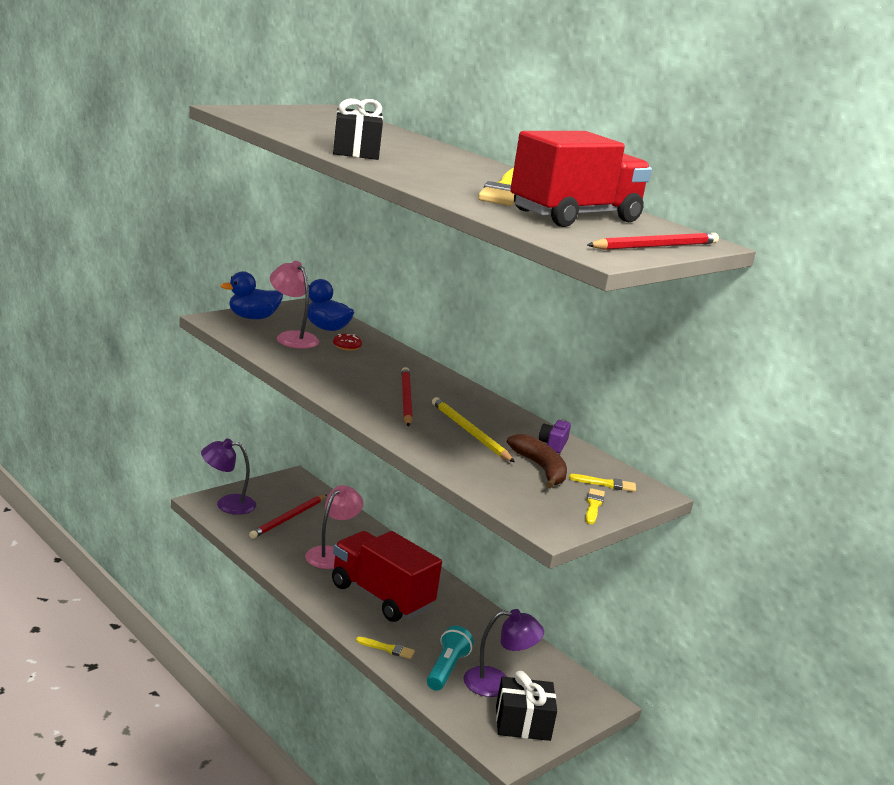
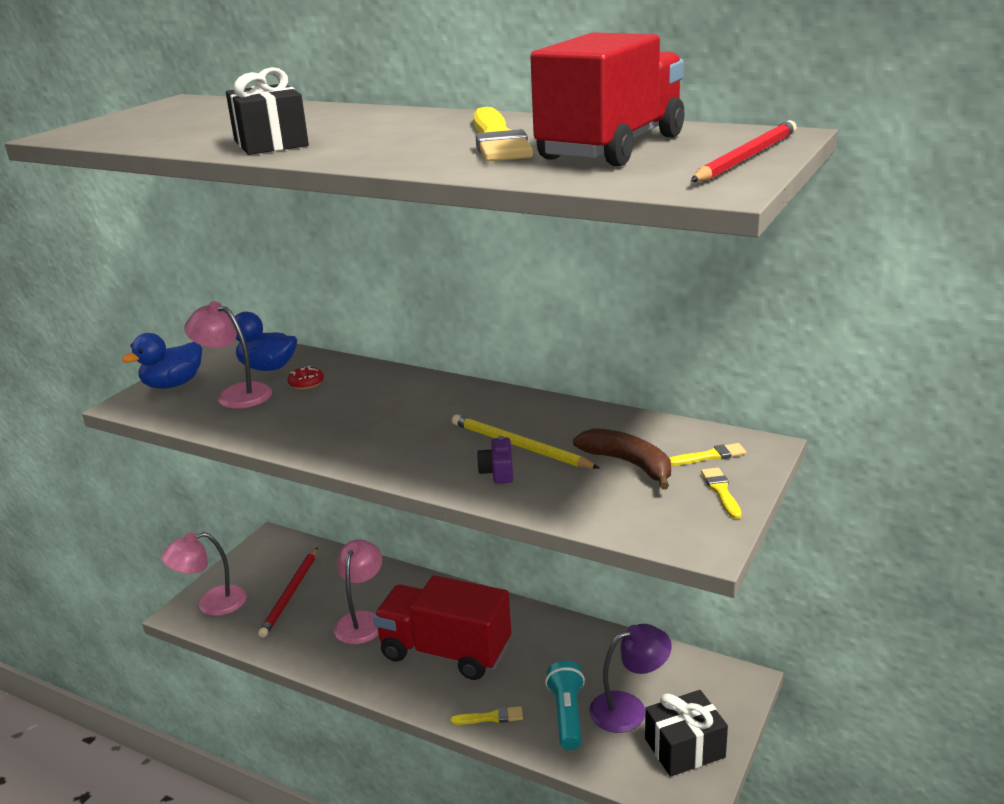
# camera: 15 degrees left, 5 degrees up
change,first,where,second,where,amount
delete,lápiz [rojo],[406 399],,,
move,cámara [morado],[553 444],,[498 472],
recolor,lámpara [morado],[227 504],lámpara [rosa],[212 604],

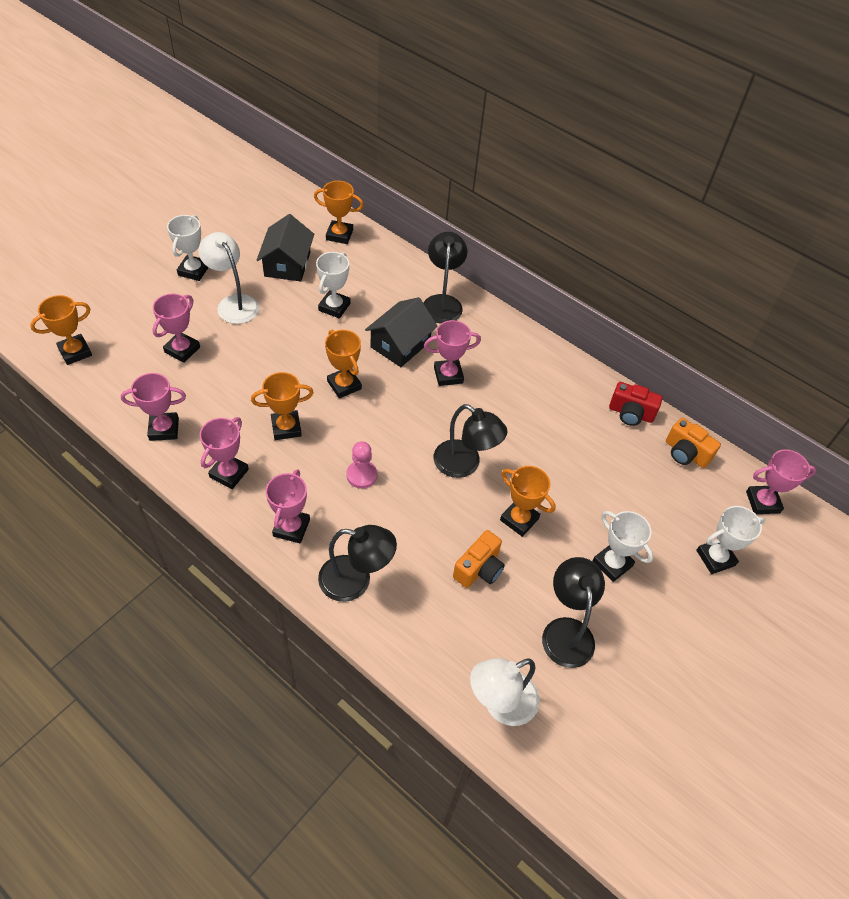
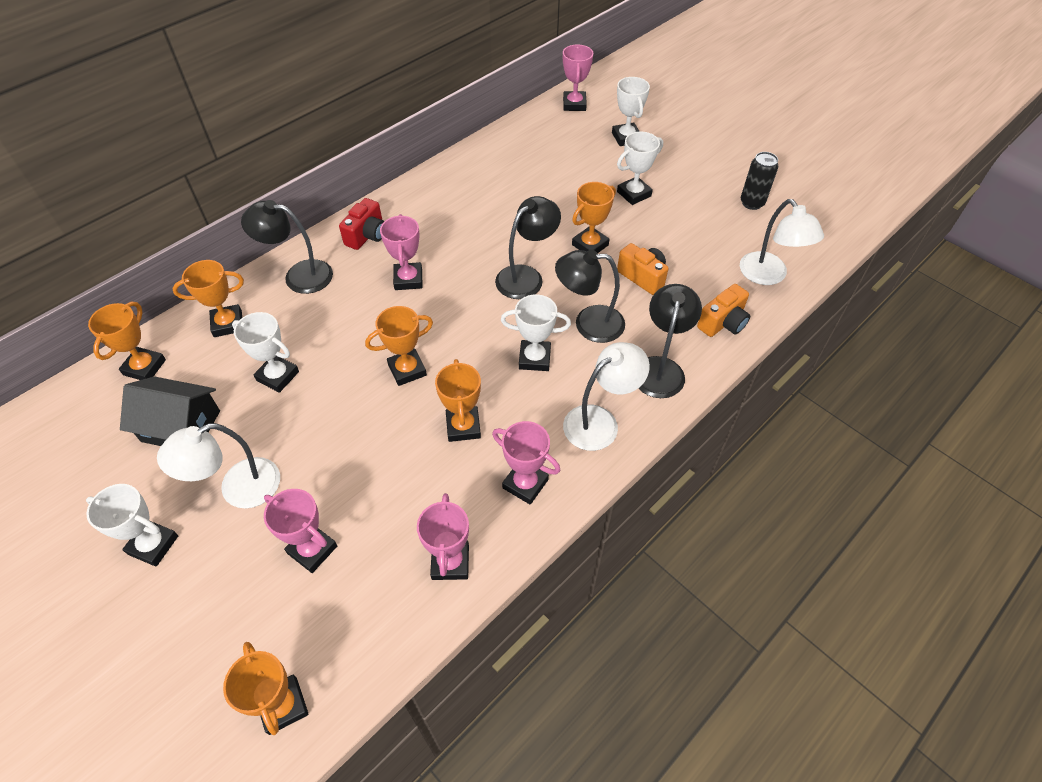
# camera: 80 degrees left, 0 degrees up
change,first,where,second,where,amount
delete,casa [negro],[400 344],,,
move,cámara [rojo],[630 413],,[367 235],
move,cámara [naranja],[685 453],,[723 323],
replace,peón [rosa],[362 475],trofeo [blanco],[534 358],
replace,trofeo [rosa],[291 528],lámpara [blanco],[600 421],
move,lámpara [negro],[566 631],,[588 323],
insert,,,lata [negro],[752 203],
insert,,,trofeo [naranja],[228 324],

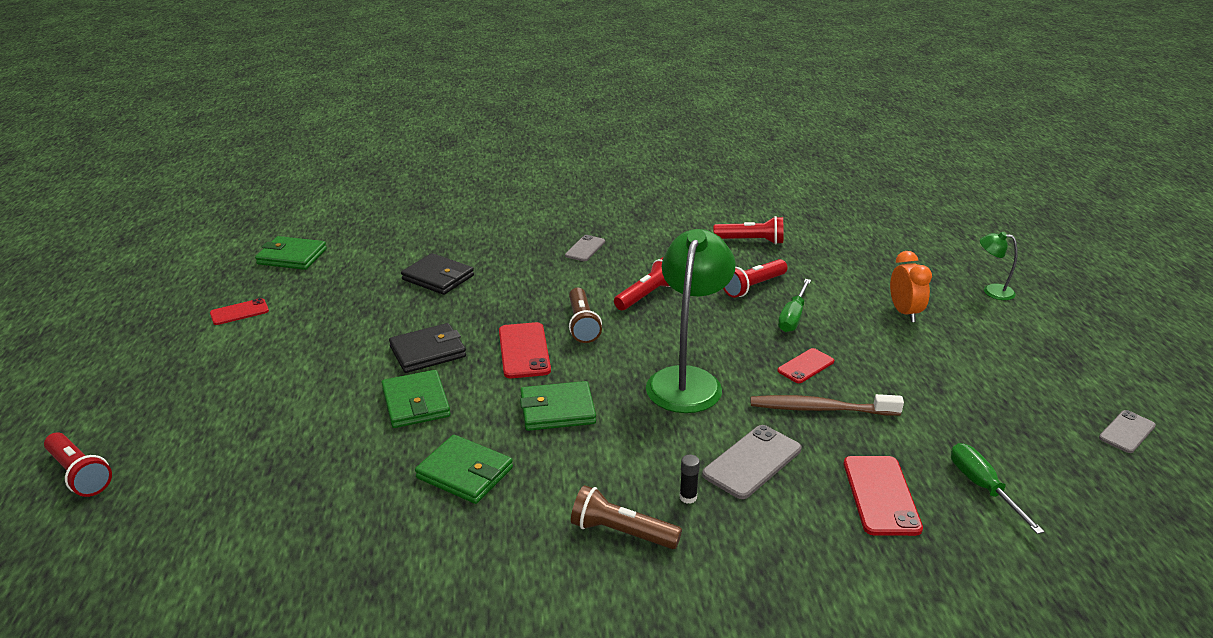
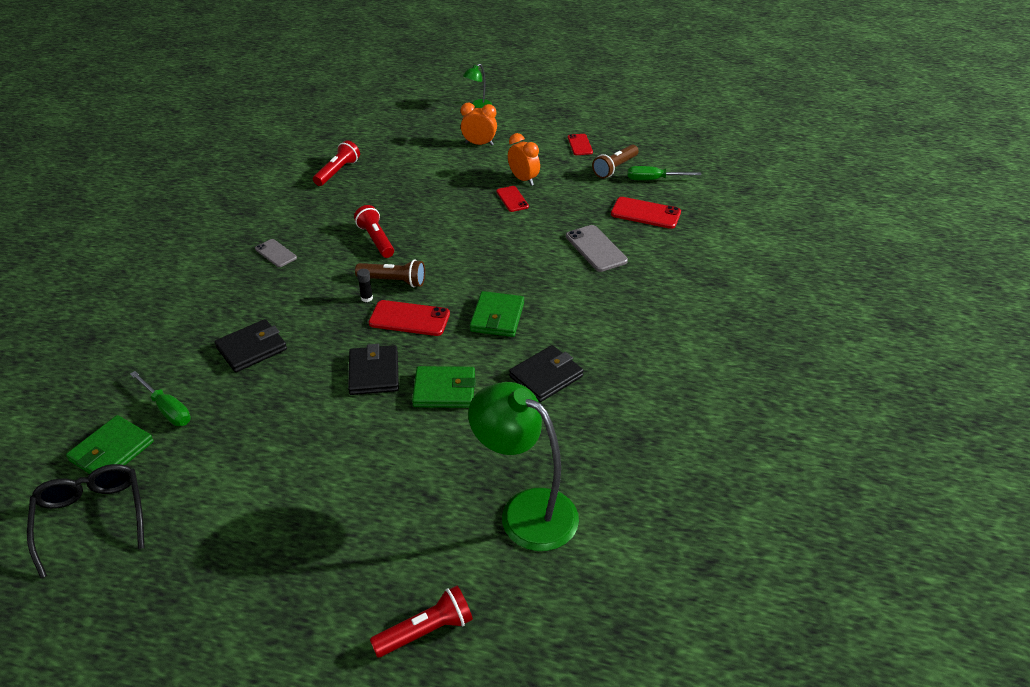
# camera: 70 degrees left, 10 degrees up
change,first,where,second,where,amount
move,lámpara [verde],[687 380],,[525 511],
delete,lámpara de mano [rojo],[753 287],,,
move,destornillador [verde],[793 317],,[167 409],
move,móvil [rojo],[239 312],,[580 145],
delete,cepillo de dientes [marrón],[820 409],,,
delete,móvil [gris],[1127 432],,,
recolor,cartera [verde],[465 473],cartera [negro],[546 376],
move,barra de pegamento [negro],[688 497],,[366 298],
move,lámpara de mano [marrón],[621 532],,[615 168],
insert,,,despertador [naranja],[523 179],
insert,,,gafas [negro],[92 518],

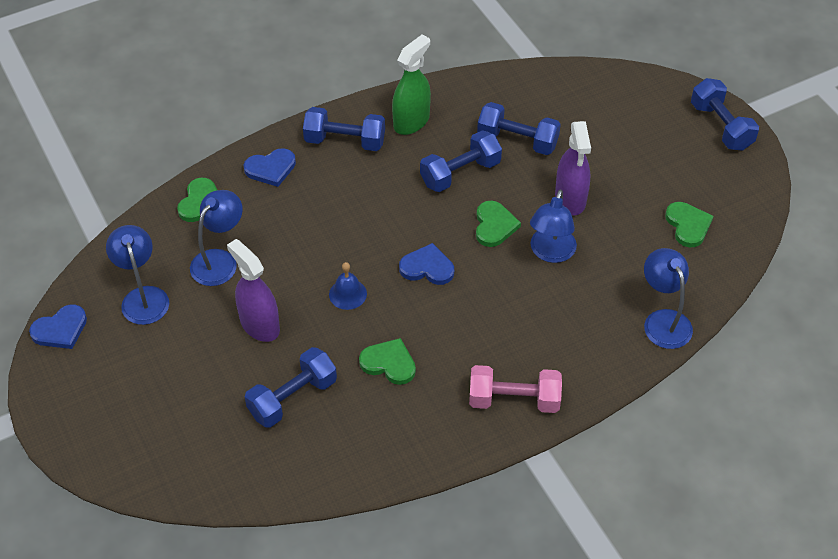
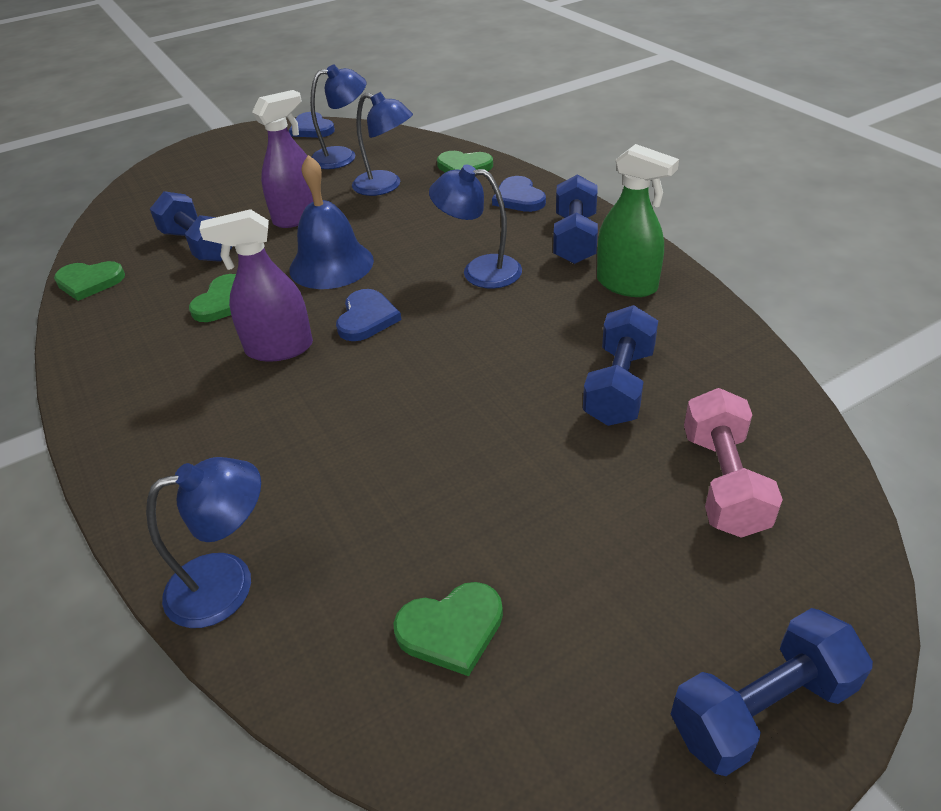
# camera: 90 degrees right, 10 degrees down
change,first,where,second,where,amount
move,pulverizador [morado],[570 199],,[279 348],
delete,mancuerna [azul],[460 173],,,
move,lámpara [azul],[550 253],,[479 271],
move,corazón [verde],[494 225],,[89 282],
resize,campana [azul],[348 294],,[331 264],x1.87
move,mancuerna [rosa],[514 400],,[723 482],

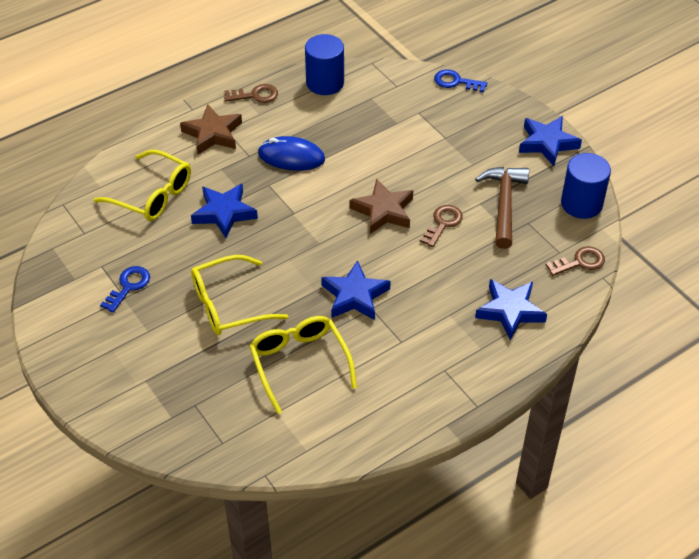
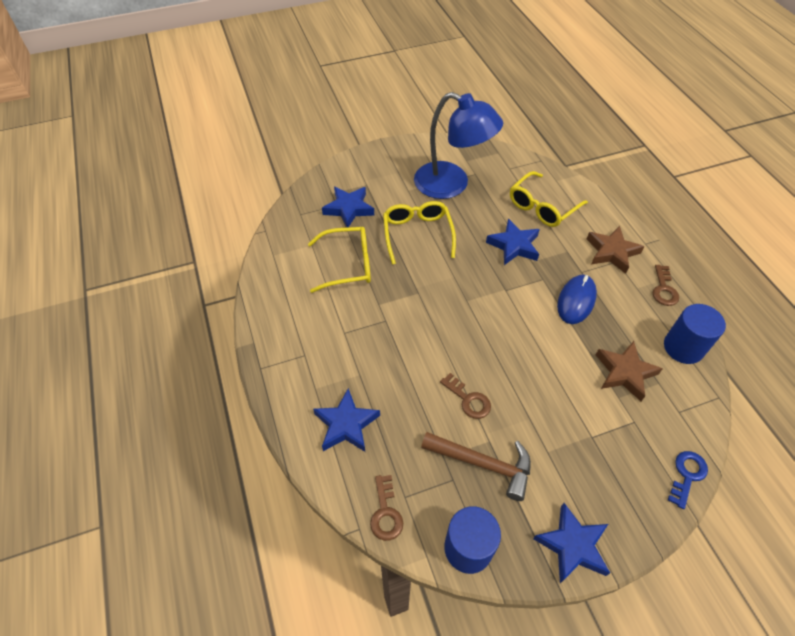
# camera: 105 degrees right, 5 degrees up
change,first,where,second,where,amount
move,estrella [marrón],[383 211],,[624 372],
move,estrella [azul],[355 296],,[349 209],
replace,llave [azul],[128 286],lámpara [azul],[451 185],

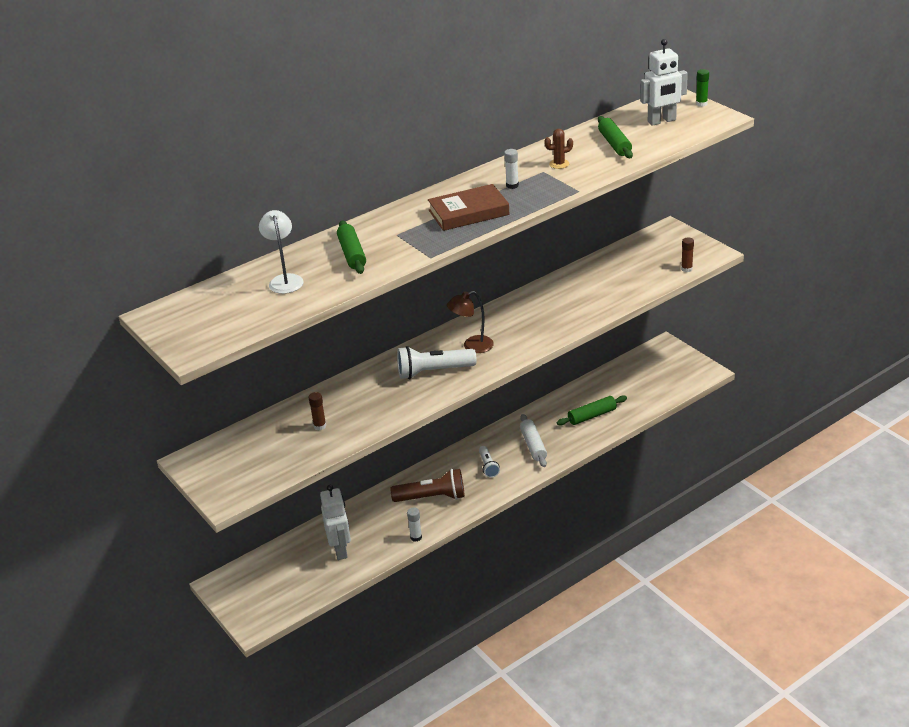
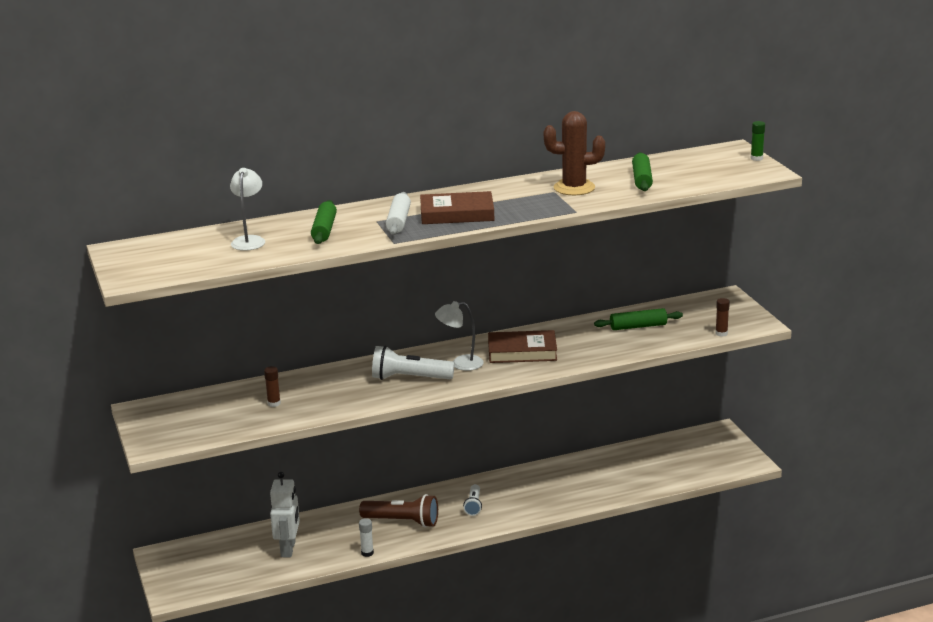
# camera: 15 degrees right, 10 degrees down
change,first,where,second,where,amount
delete,robot [blanco],[662 121],,,
resize,cactus [marrón],[559 164],,[574 188],x1.99
delete,barra de pegamento [blanco],[512 185],,,
recolor,lámpara [marrón],[472 346],lámpara [blanco],[460 363],
move,rodillo [verde],[592 416],,[638 326],
move,rodillo [blanco],[533 445],,[398 221],
insert,,,libro [marrón],[522 352],

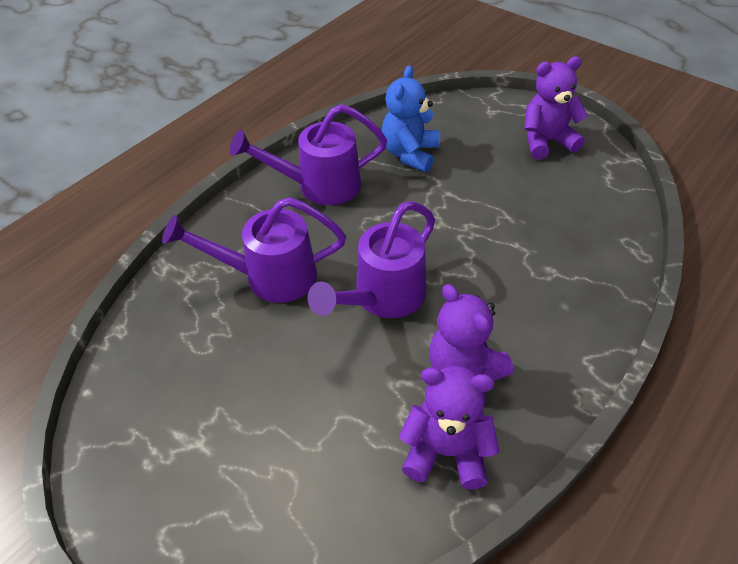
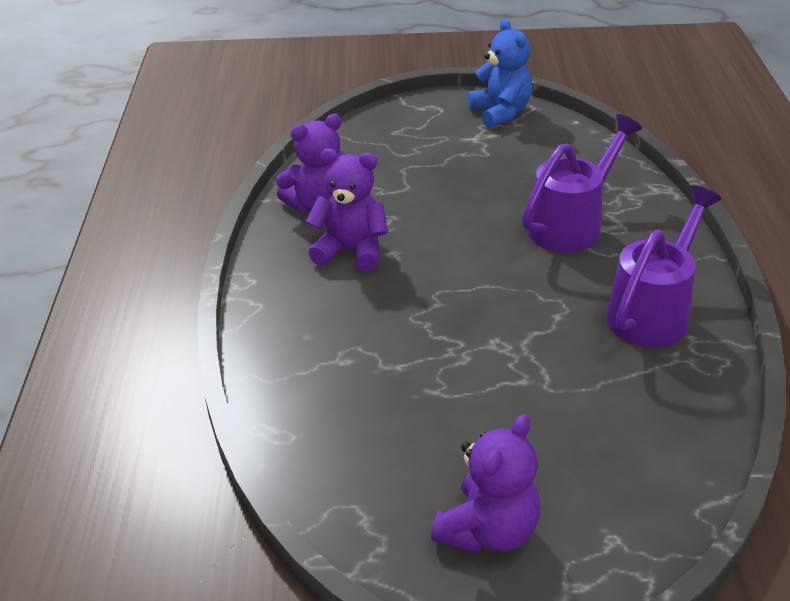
# camera: 140 degrees right, 10 degrees down
change,first,where,second,where,amount
move,osito [azul],[410 154],,[500 113],
delete,regadera [morado],[383 297],,,

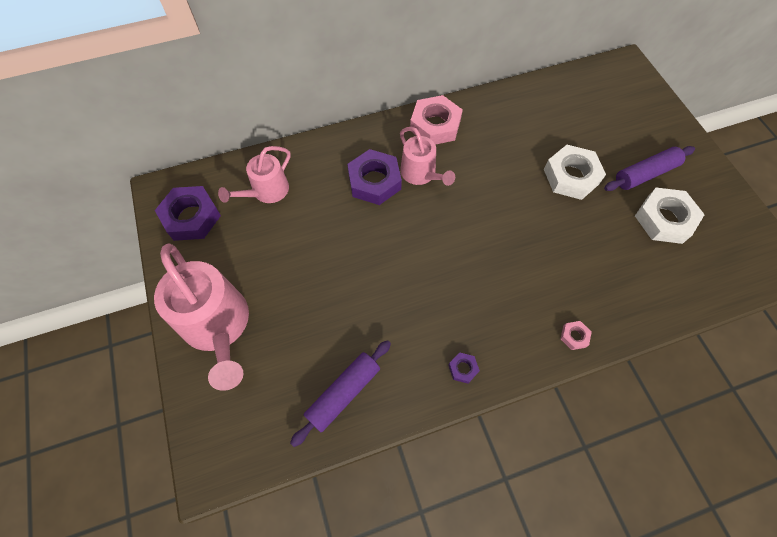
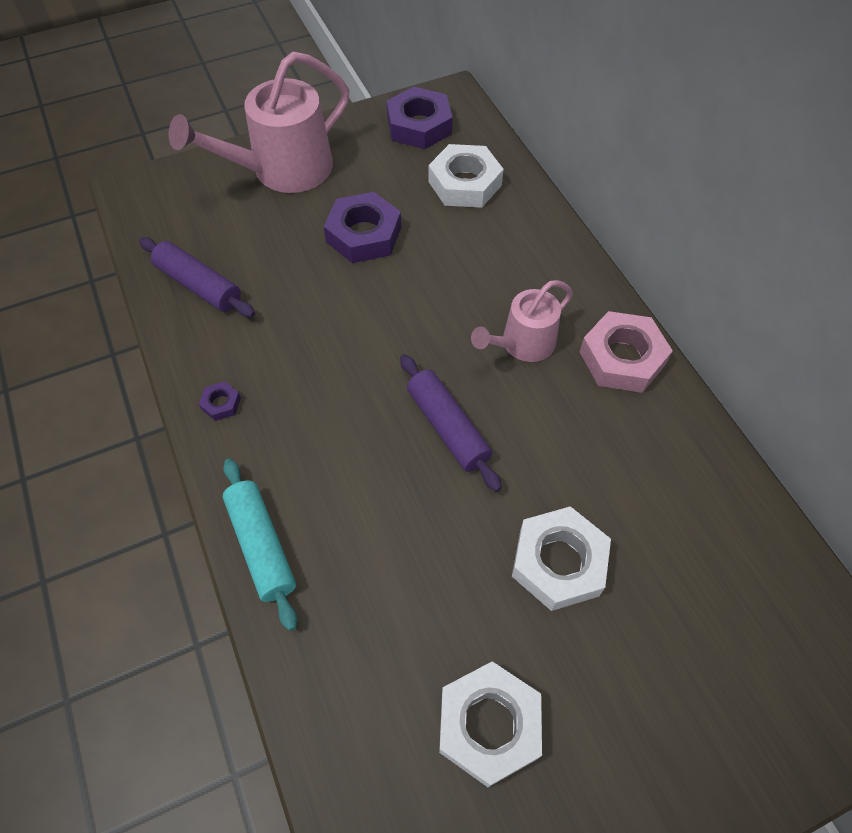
# camera: 85 degrees right, 5 degrees down
change,first,where,second,where,amount
replace,regadera [rosa],[266 192],tuerca [blanco],[465 183],
move,rodillo [morado],[645 174],,[448 427],
move,tuerca [morado],[374 181],,[364 235],
replace,tuerca [rosa],[574 336],rodillo [turquesa],[262 546],

